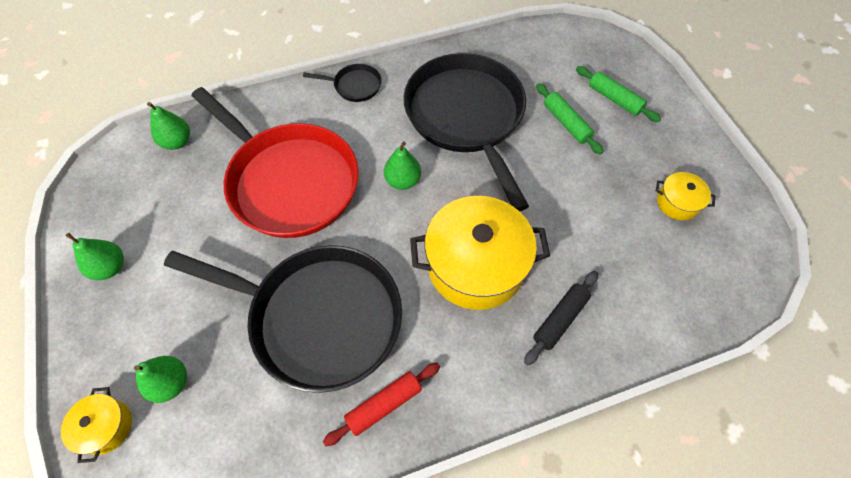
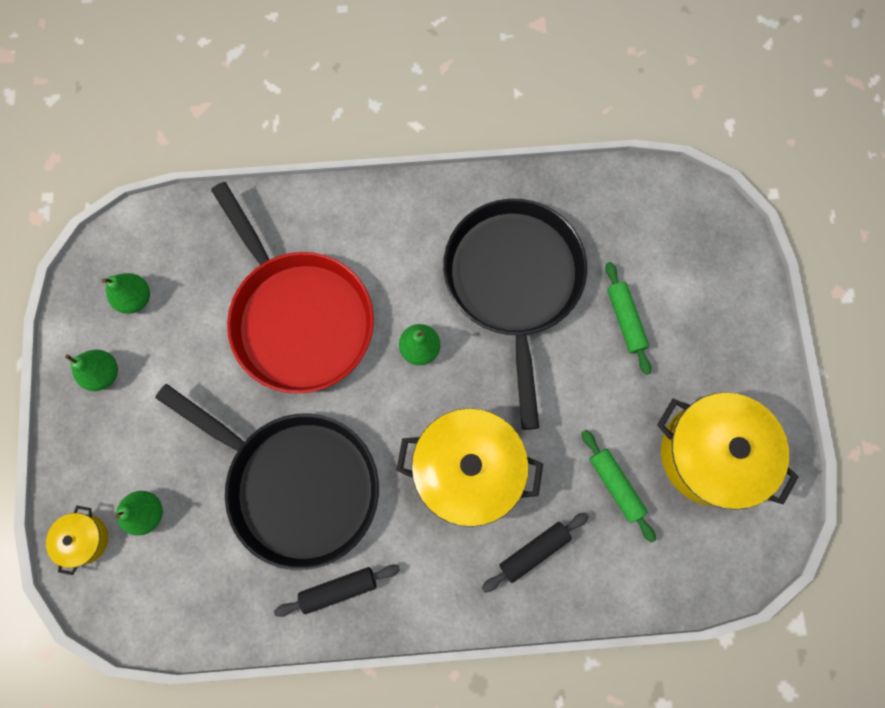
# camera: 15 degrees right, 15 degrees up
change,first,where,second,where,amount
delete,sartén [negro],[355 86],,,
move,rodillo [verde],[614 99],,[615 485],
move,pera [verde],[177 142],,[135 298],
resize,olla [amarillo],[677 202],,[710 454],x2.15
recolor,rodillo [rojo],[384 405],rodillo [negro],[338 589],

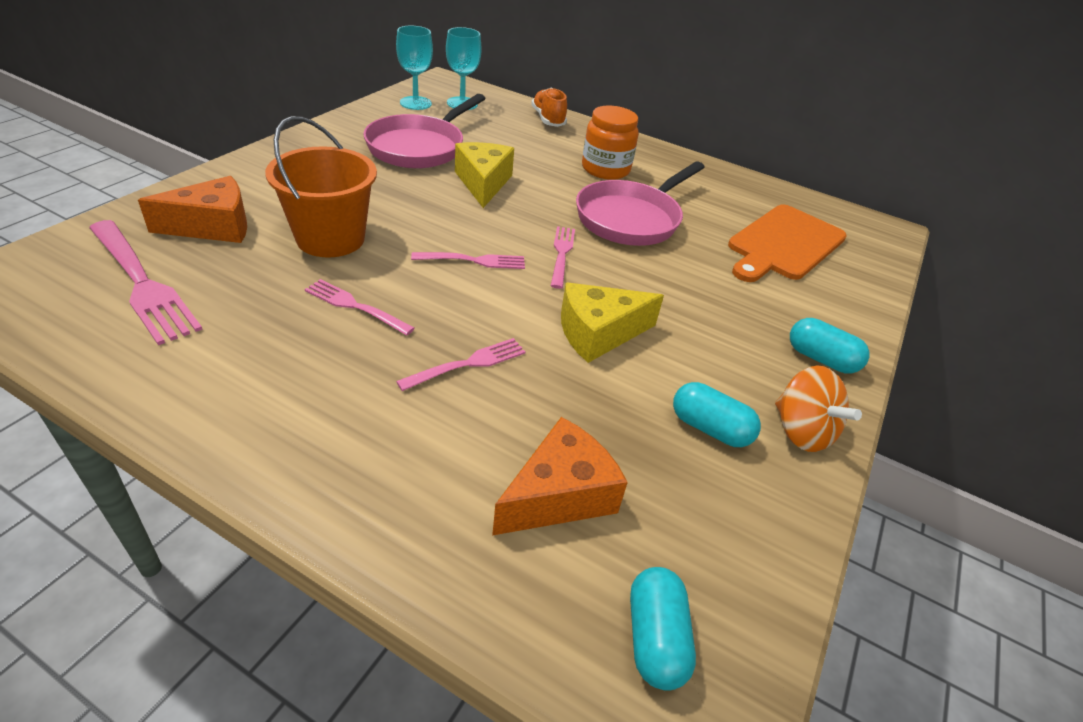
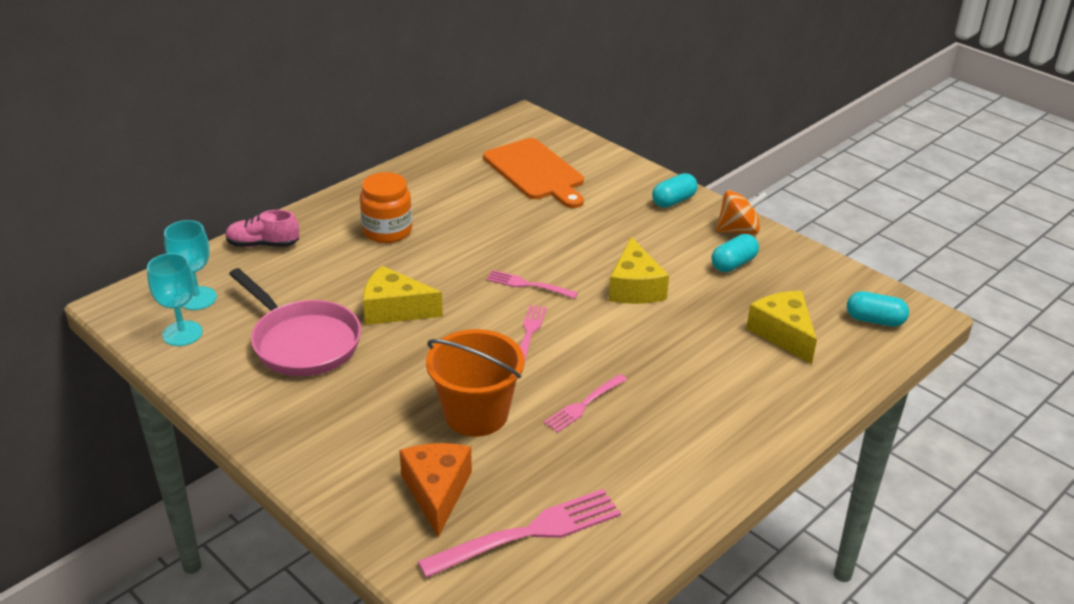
# camera: 70 degrees left, 5 degrees down
change,first,where,second,where,amount
recolor,zapato [naranja],[548 119],zapato [rosa],[263 244],
delete,sartén [rosa],[631 218],,,
delete,tenedor [rosa],[468 364],,,
recolor,queso [naranja],[559 495],queso [amarillo],[783 334],

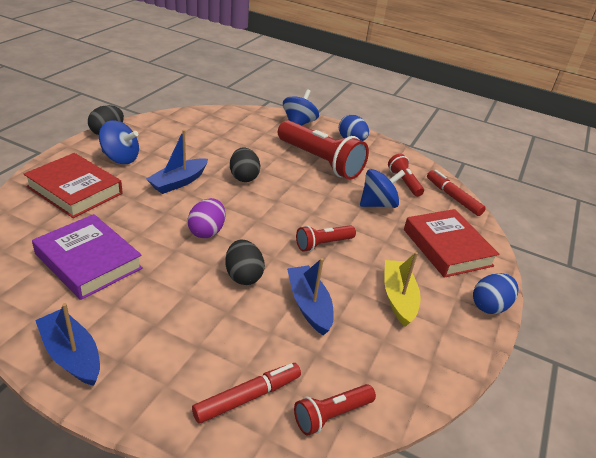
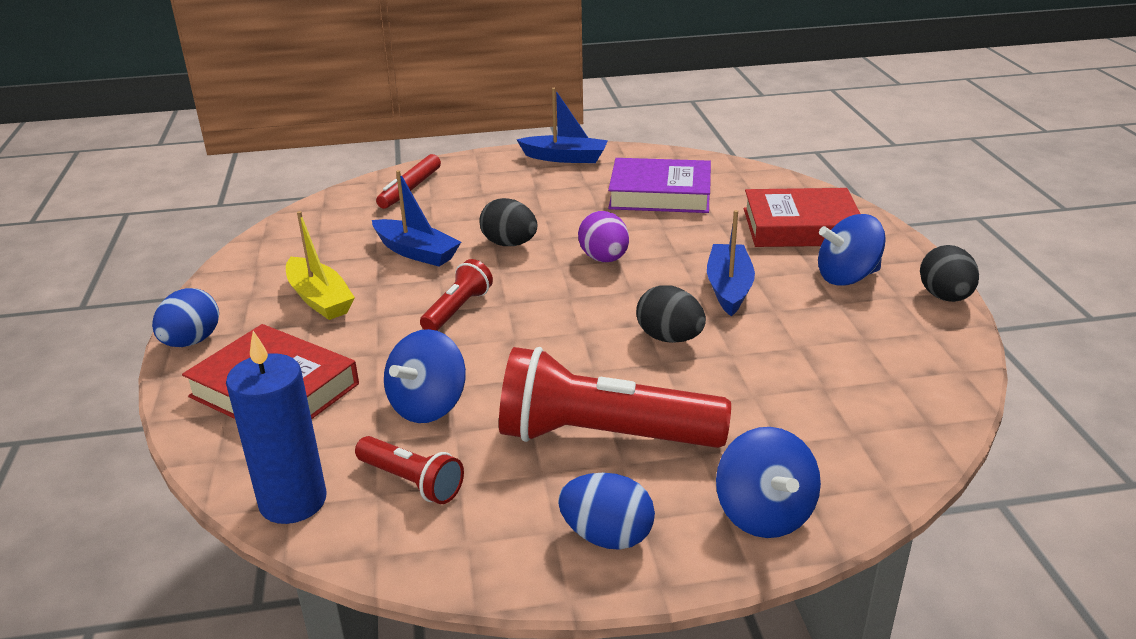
# camera: 150 degrees right, 5 degrees down
change,first,where,second,where,amount
replace,rotulador [rojo],[453 197],vela [azul],[293 501],
delete,lámpara de mano [rojo],[331 415],,,

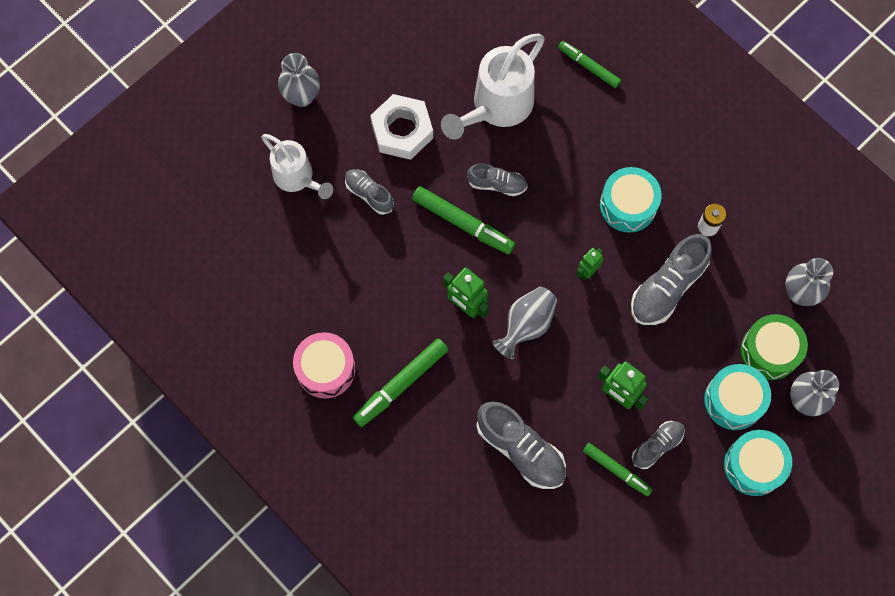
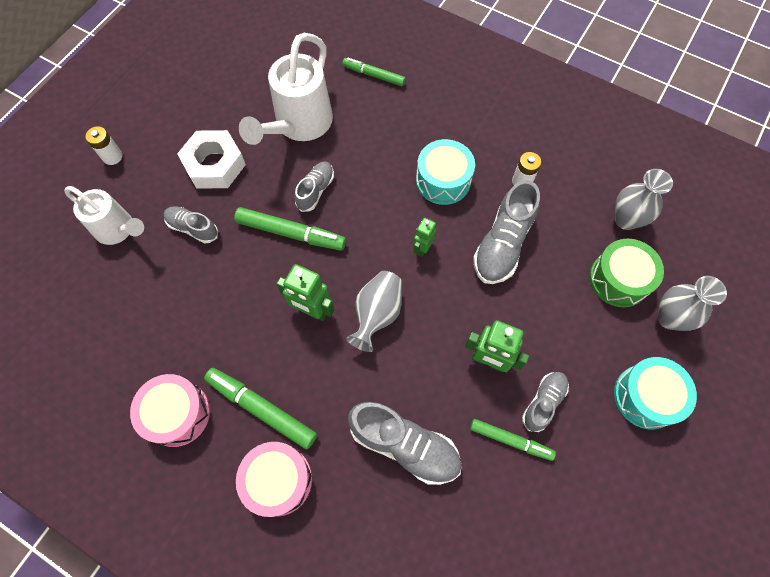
# camera: 15 degrees left, 5 degrees down
change,first,where,second,where,amount
replace,florero [gris],[302 96],pila [blanco],[112 156],
rotate,zapato [gris],[497 184],,[315 190],60 degrees counterclockwise
rotate,rotulador [verde],[401 384],,[261 409],90 degrees clockwise
delete,tambor [turquesa],[733 400],,,
insert,,,tambor [rosa],[278 480],

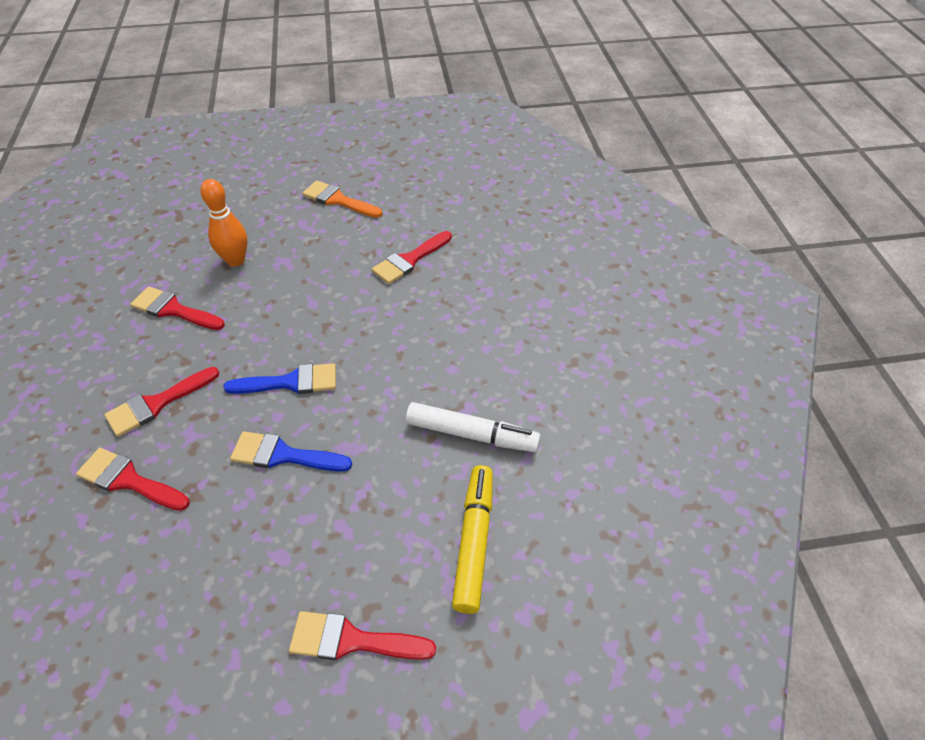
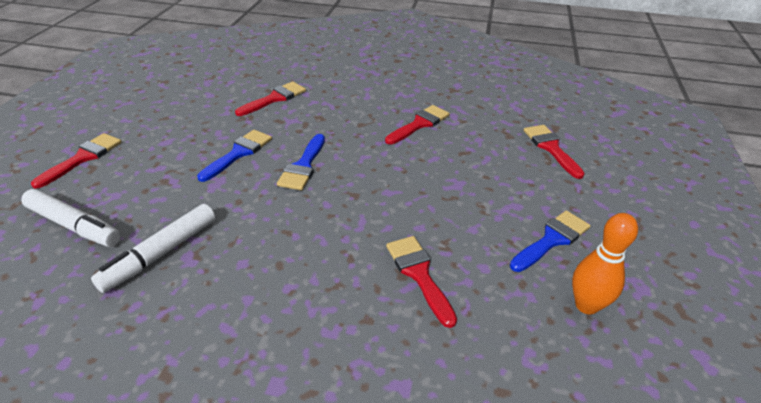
# camera: 110 degrees right, 10 degrees down
change,first,where,second,where,amount
move,bolo [naranja],[235 260],,[586 305],
recolor,pincel [naranja],[338 200],pincel [azul],[552 239],
move,pincel [rojo],[157 404],,[550 148],
recolor,rotulador [amarillo],[474 541],rotulador [blanco],[74 226],

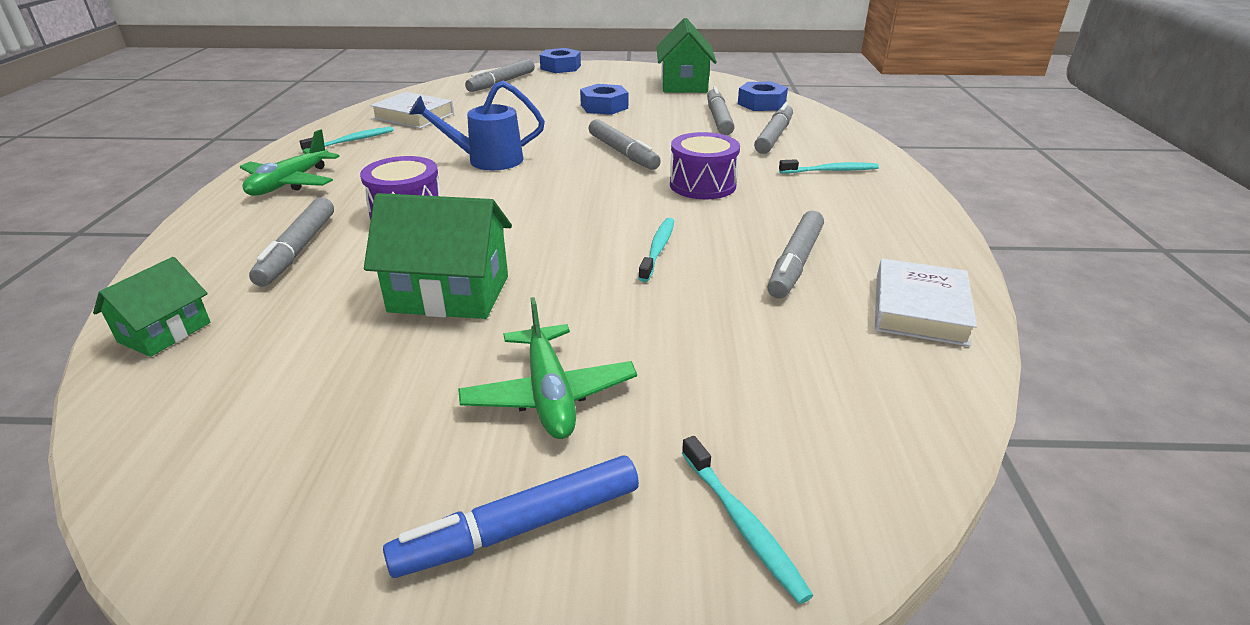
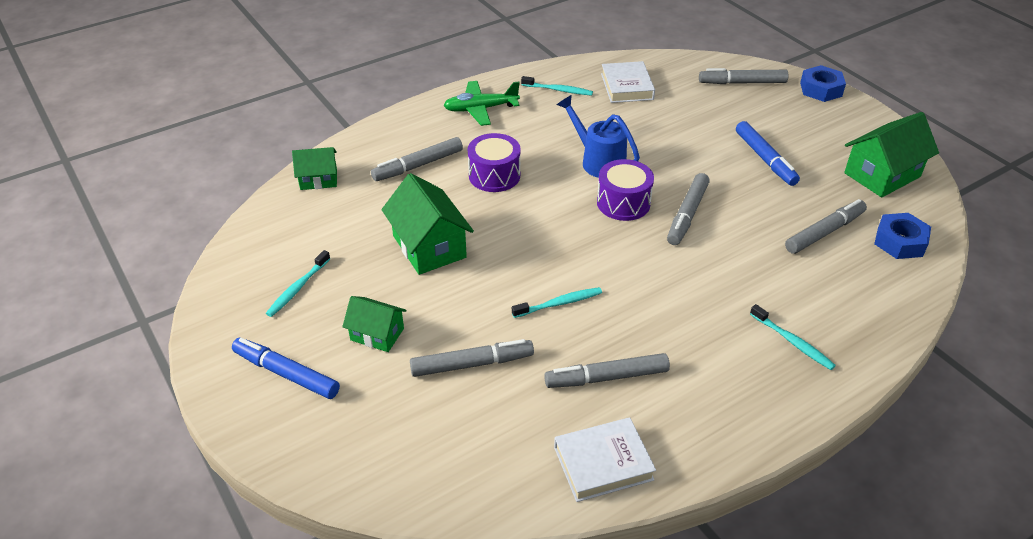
# camera: 55 degrees right, 10 degrees up
change,first,where,second,where,amount
replace,tuerca [azul],[604 107],rotulador [azul],[765 159],
move,rotulador [gris],[774 136],,[472 364],
move,tambor [morado],[702 185],,[623 203],
replace,avión [verde],[549 394],casa [verde],[377 334],
move,cepillo de dientes [turquesa],[742 524],,[298 288],

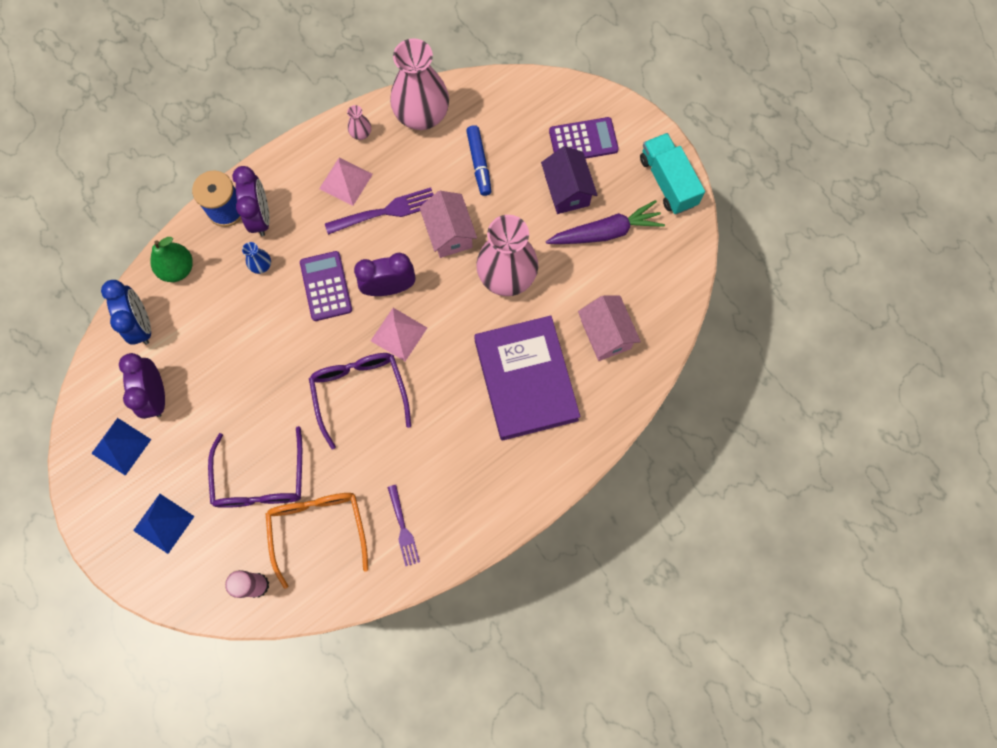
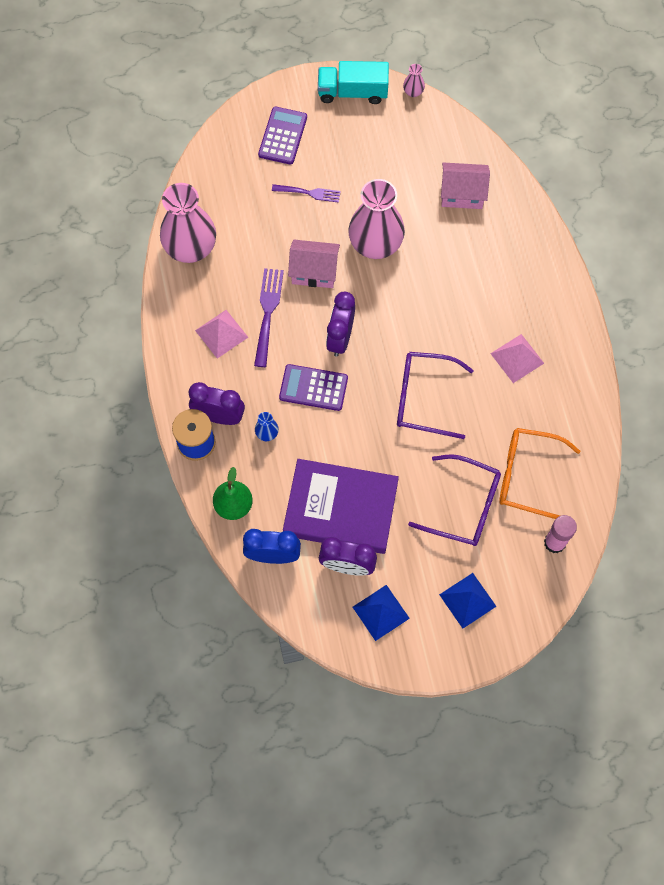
# camera: 65 degrees left, 5 degrees down
change,first,where,second,where,amount
move,florero [rosa],[361 133],,[413 92],
delete,rotulador [azul],[479 164],,,
delete,casa [morado],[567 190],,,
delete,zanahoria [morado],[605 232],,,
move,pirámide [rosa],[399 334],,[517 358],
move,libro [morado],[526 380],,[340 509],
move,tenedor [morado],[403 528],,[309 193],

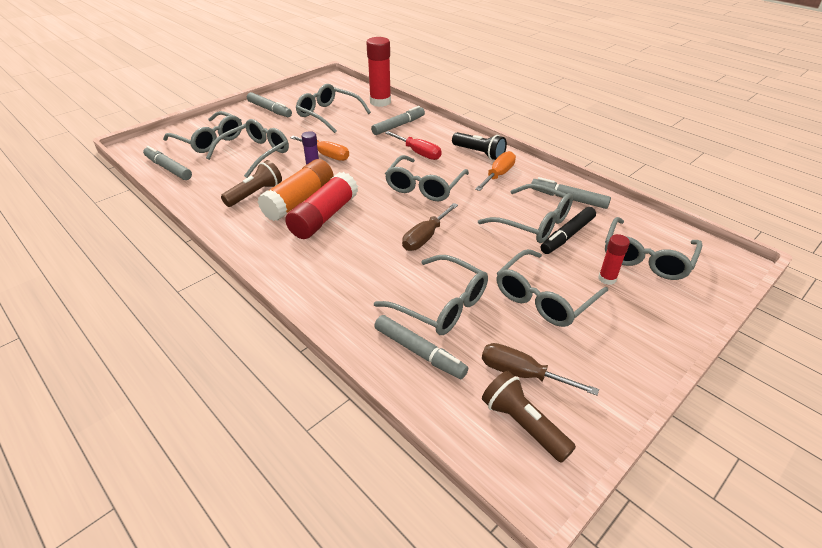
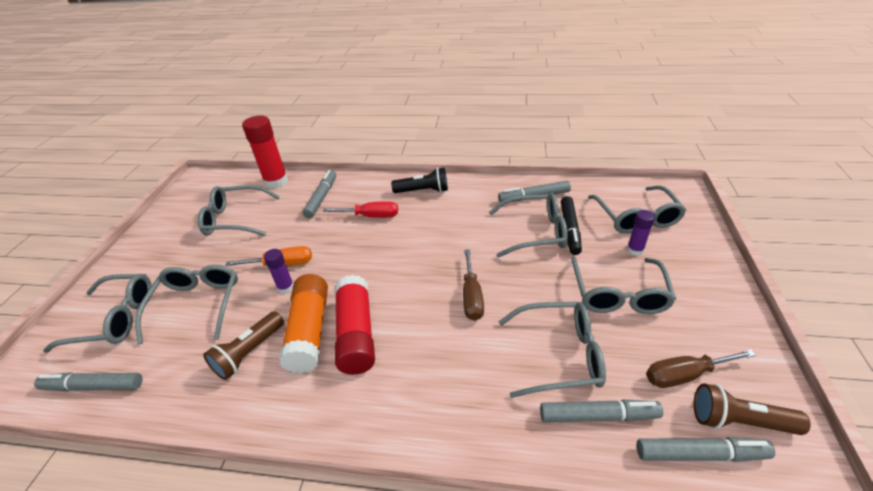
# camera: 35 degrees left, 0 degrees up
change,first,where,second,where,amount
move,rotulador [gris],[269 110],,[700 454],
delete,destornillador [naranja],[498 175],,,
delete,gafas [gris],[424 187],,,
rotate,lámpara de mano [marrón],[255 194],,[249 352],150 degrees counterclockwise
recolor,barra de pegamento [rojo],[607 278],barra de pegamento [morado],[635 250],

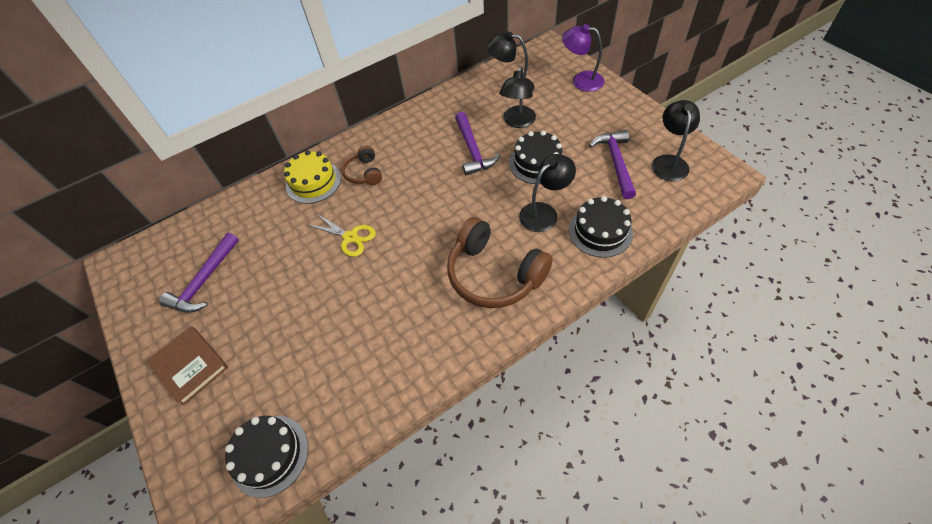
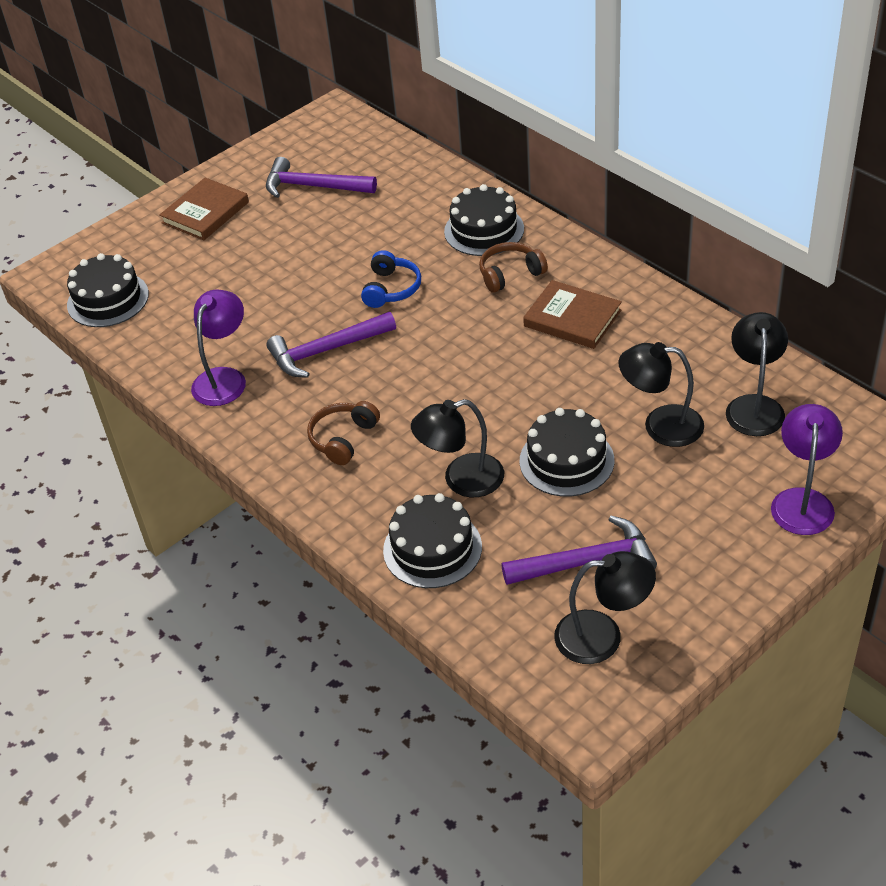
# camera: 80 degrees right, 10 degrees down
change,first,where,second,where,amount
move,martillo [morado],[473 150],,[326 351],
recolor,tarta [amarillo],[313 182],tarta [negro],[484 230],
rotate,lámpara [negro],[544 212],,[461 479],120 degrees clockwise
replace,tijeras [amarillo],[350 237],auriculares [azul],[391 289],
resize,auriculares [marrón],[494 274],,[343 438],x0.52
insert,,,libro [marrón],[572 318],
insert,,,lámpara [morado],[224 378],

